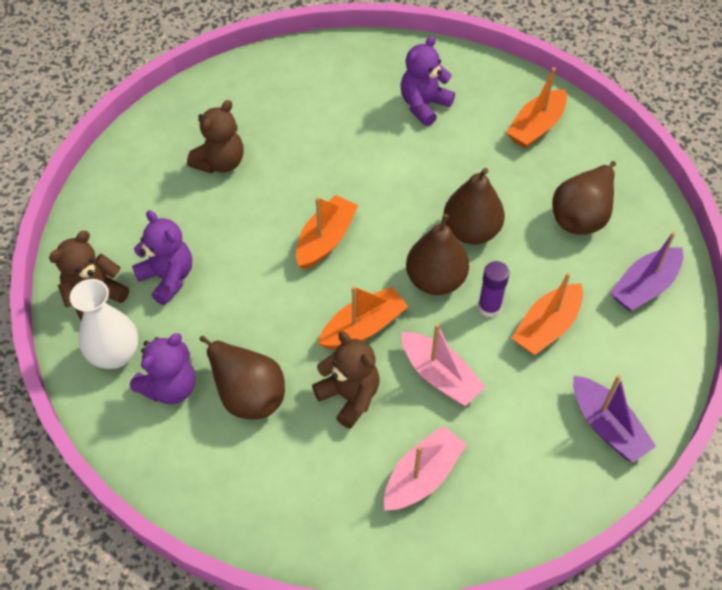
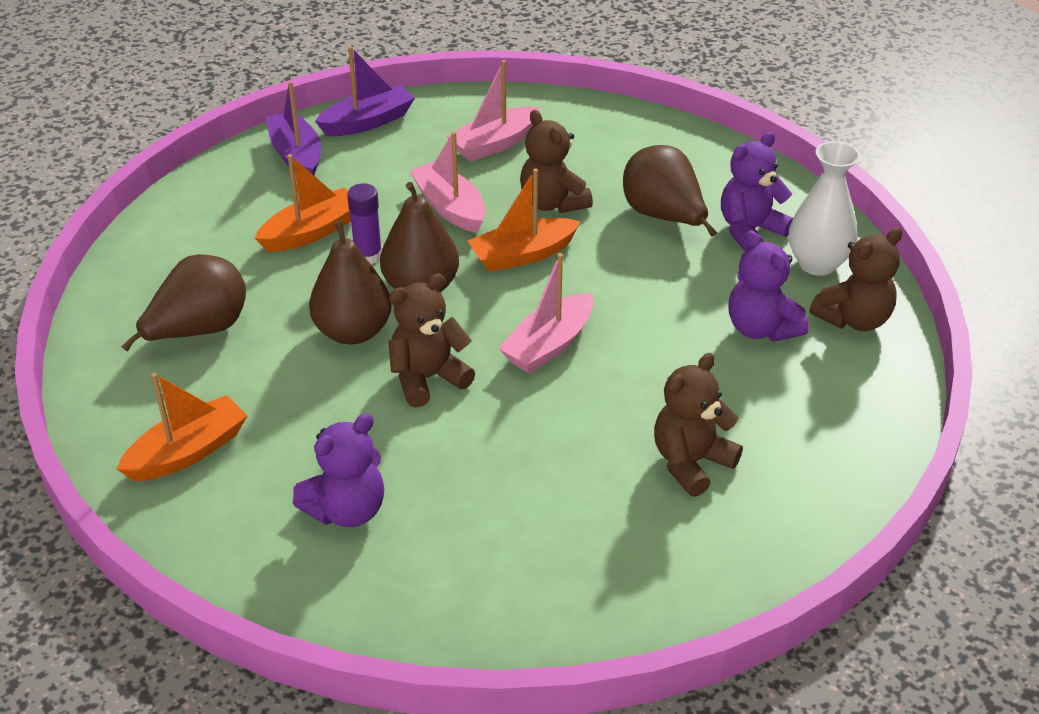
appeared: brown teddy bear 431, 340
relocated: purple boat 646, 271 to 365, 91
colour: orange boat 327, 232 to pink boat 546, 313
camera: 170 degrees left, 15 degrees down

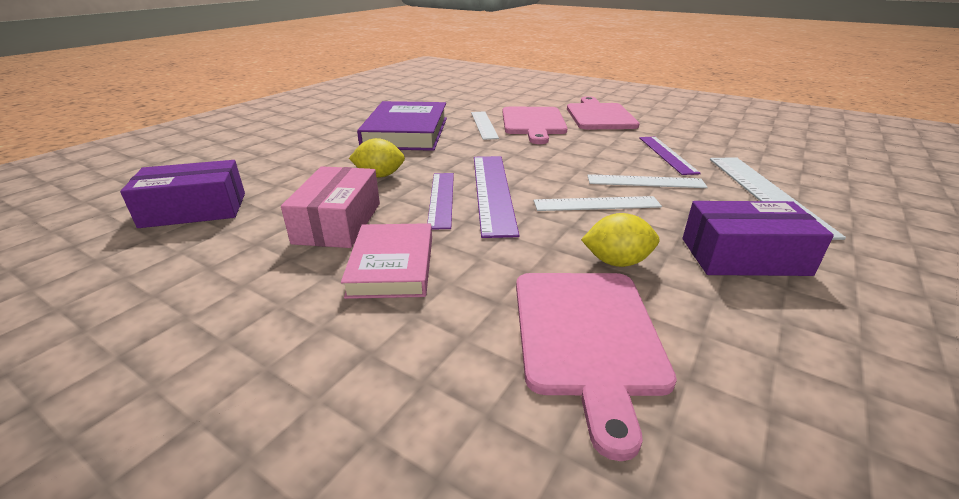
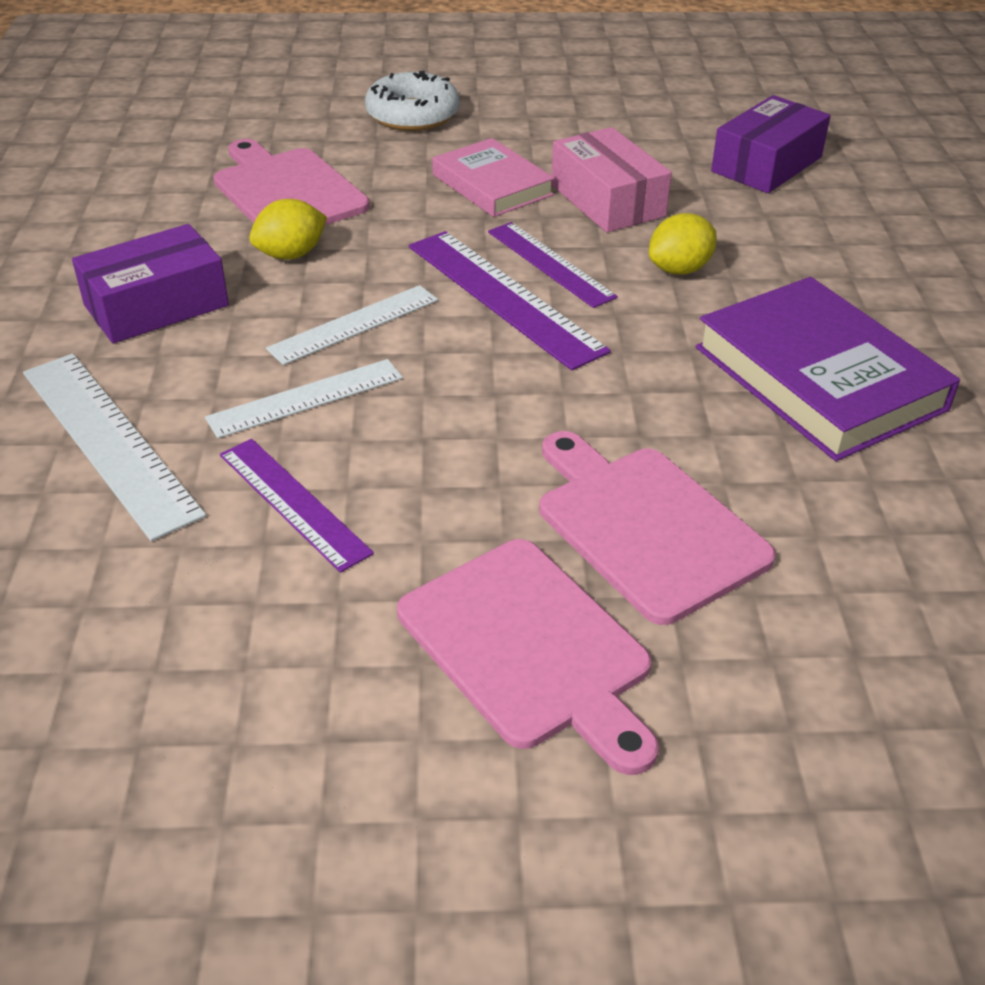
missing: white ruler 485, 125
appeared: white donut 412, 101
camera: 145 degrees right, 10 degrees up

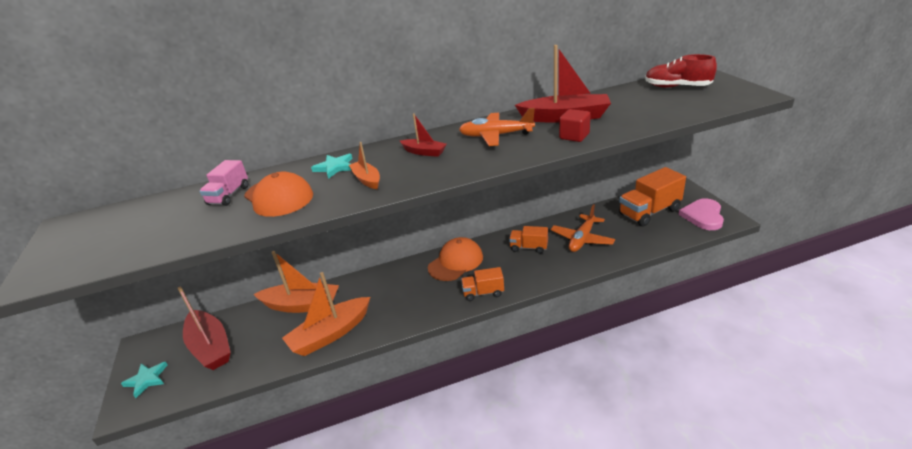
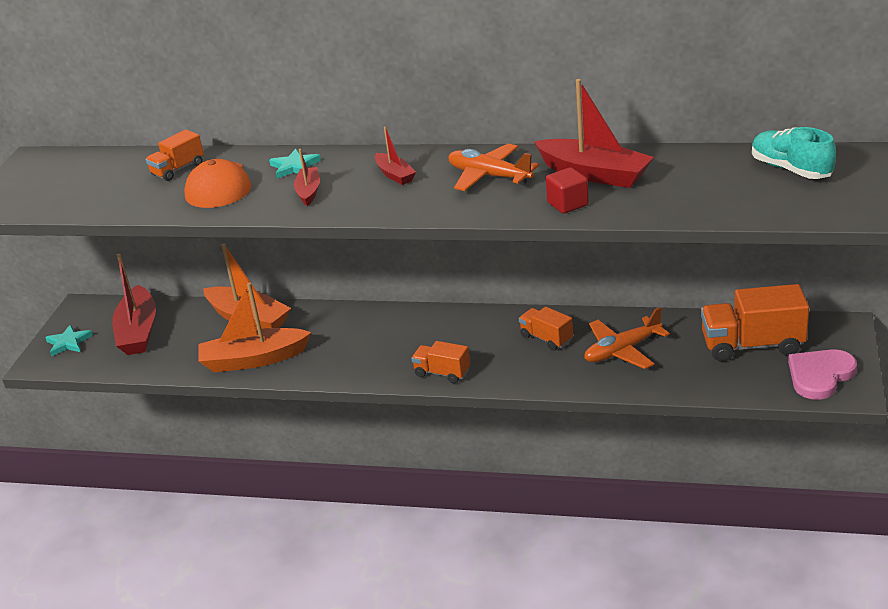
missing: orange cap 455, 259
colour: pink truck 223, 183 to orange truck 175, 155; orange boat 364, 165 to red boat 307, 177; red shoe 681, 71 to turquoise shoe 794, 153
camera: 30 degrees right, 0 degrees up

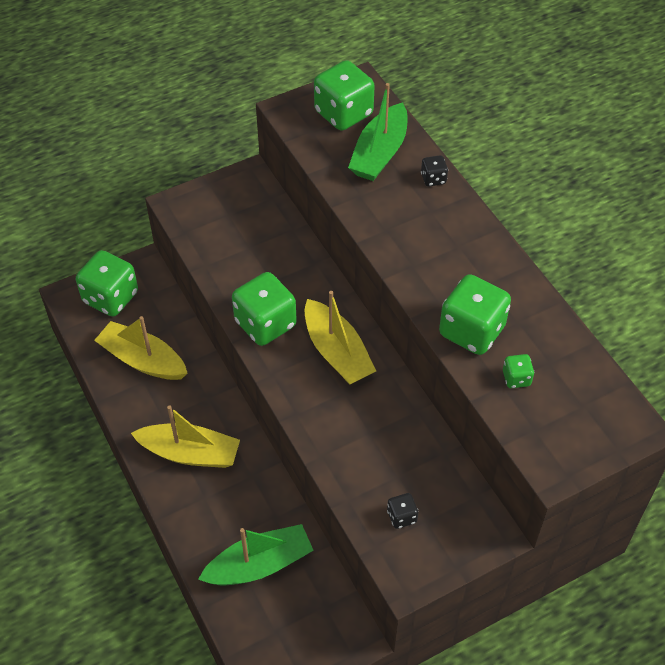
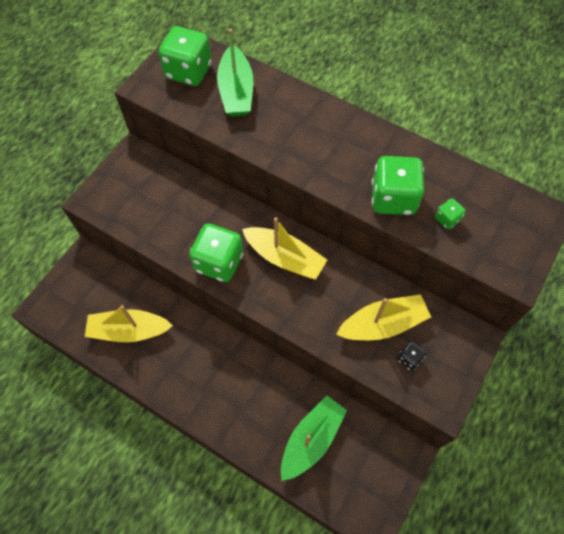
missing: green dice 107, 283; black dice 434, 170
relocated: yellow boat 185, 436 to 383, 317
camera: 30 degrees left, 10 degrees up

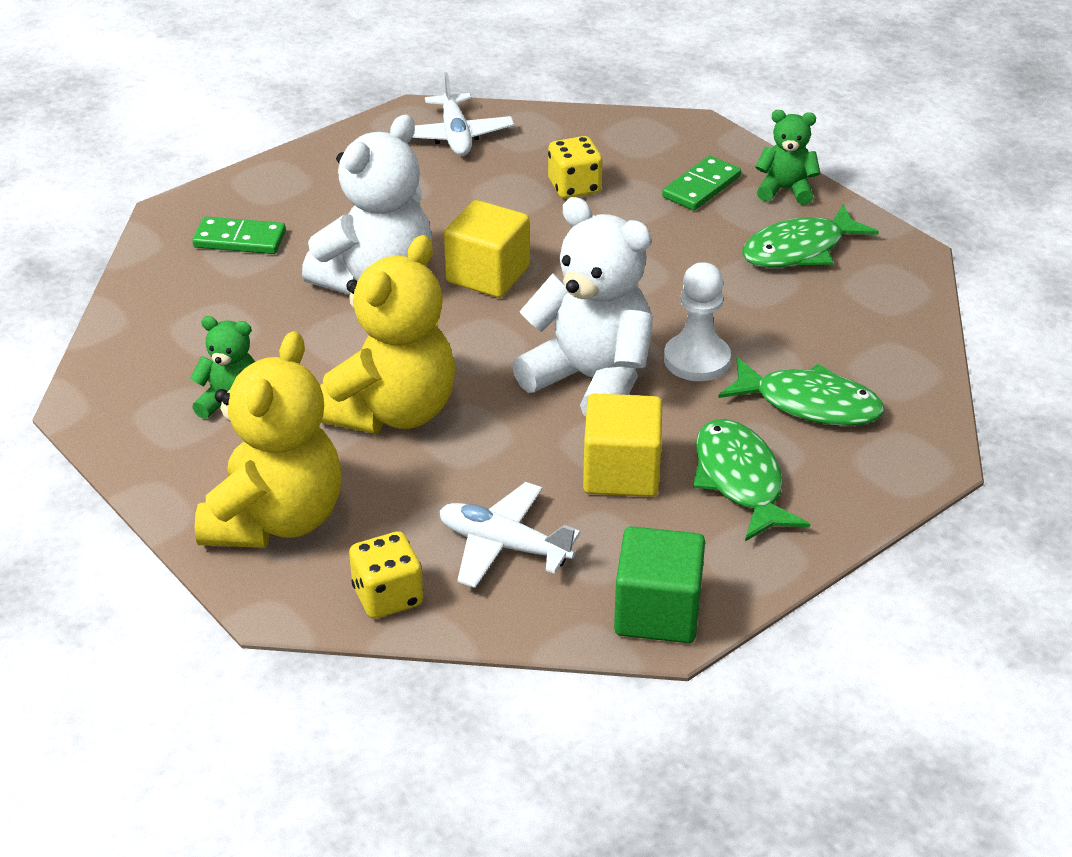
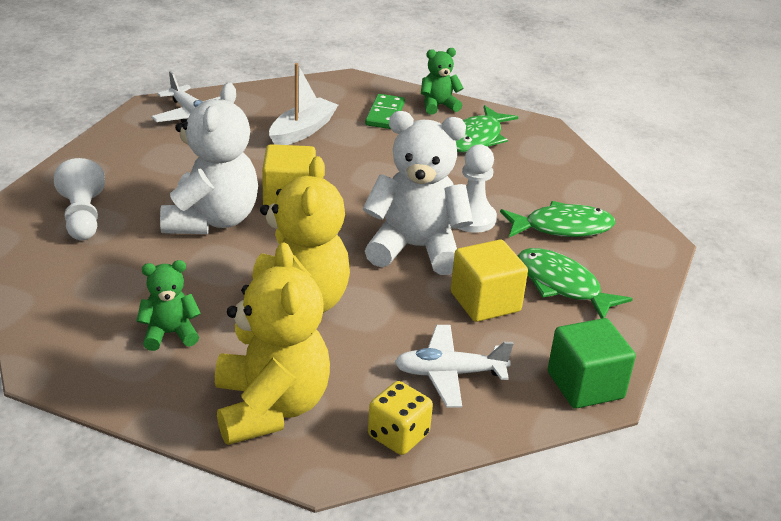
exchanged: green domino 239, 235 to white pawn 79, 199; yellow dice 575, 167 to white boat 303, 104
camera: 30 degrees left, 5 degrees down

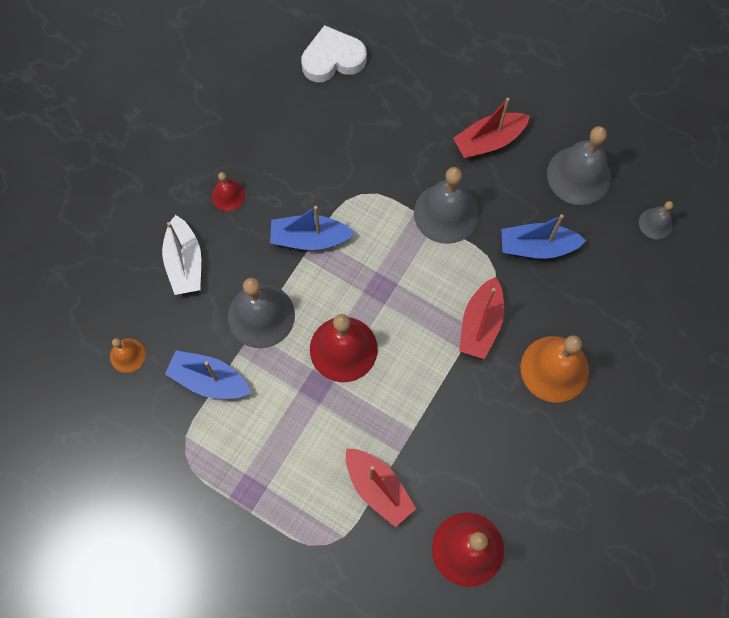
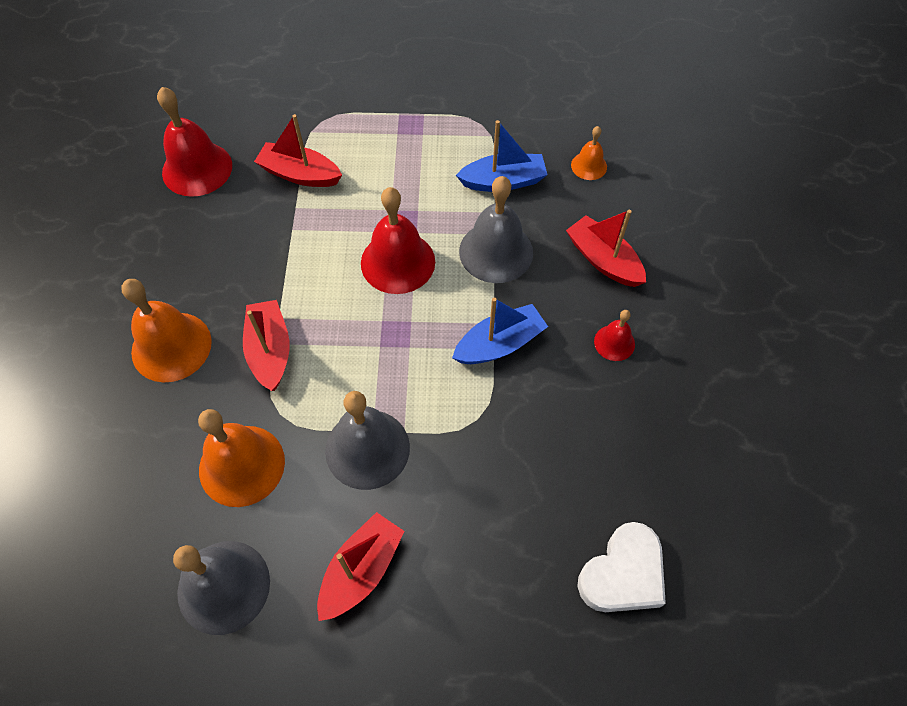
missing: grey bell 656, 220
exchanged: blue boat 543, 236 to orange bell 241, 458
colour: white boat 181, 255 to red boat 606, 248
camera: 150 degrees right, 10 degrees down

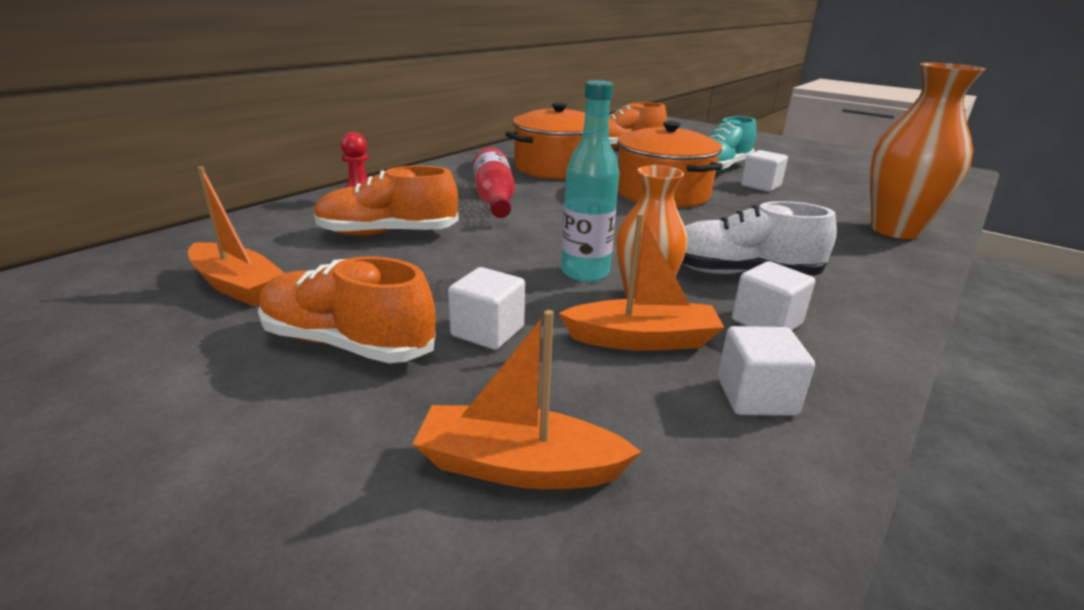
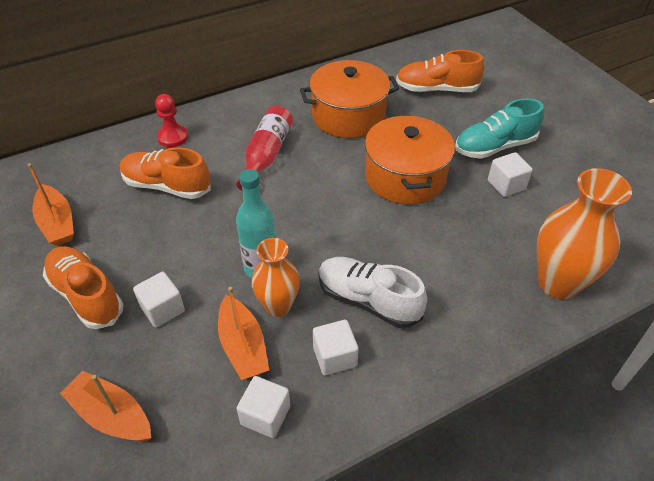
spun: orange boat 641, 282 = 243, 333 45 degrees clockwise
camera: 25 degrees right, 20 degrees up

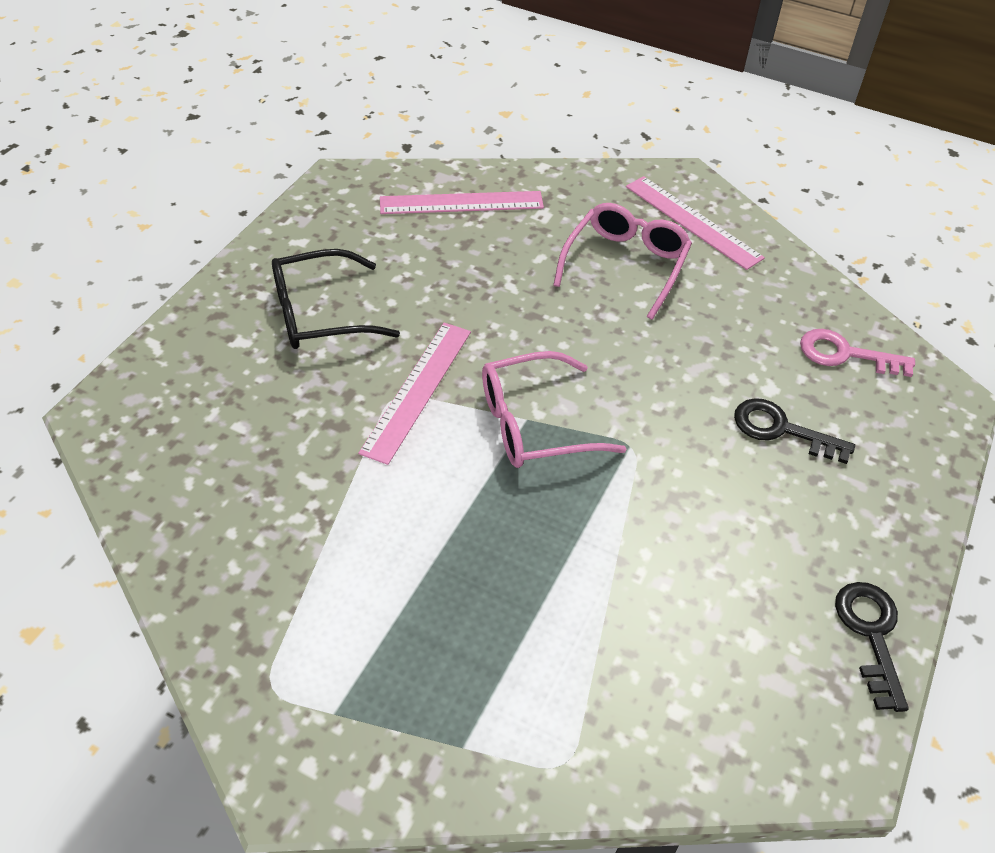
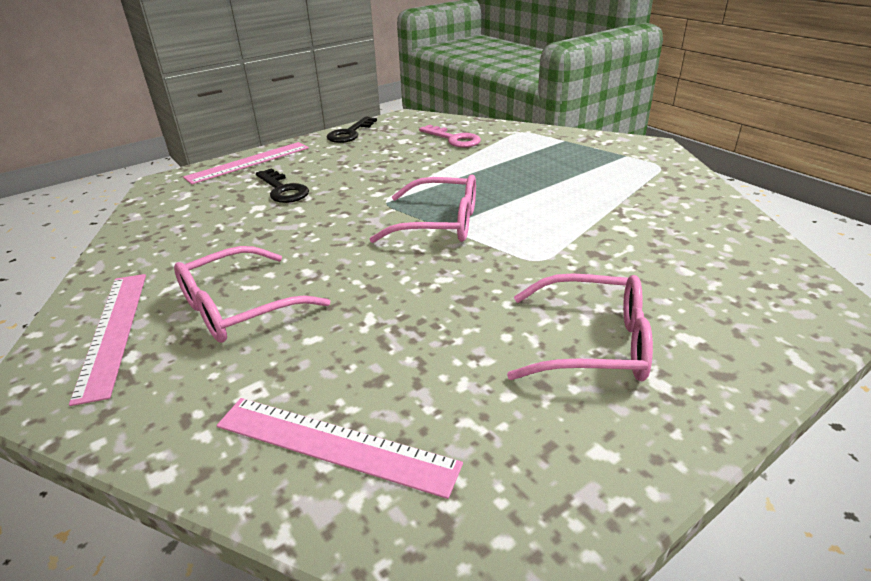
relocated: pink ruler 414, 394 to 246, 163; pink key 857, 353 to 450, 136
colour: black glasses 336, 299 to pink glasses 580, 327
camera: 150 degrees left, 15 degrees down

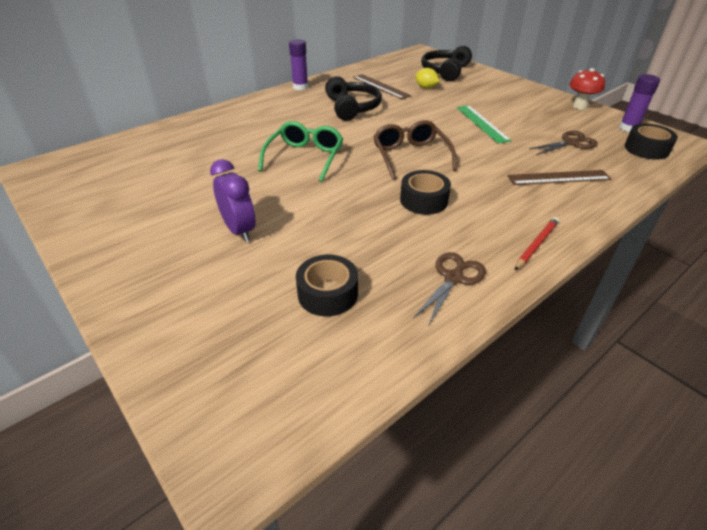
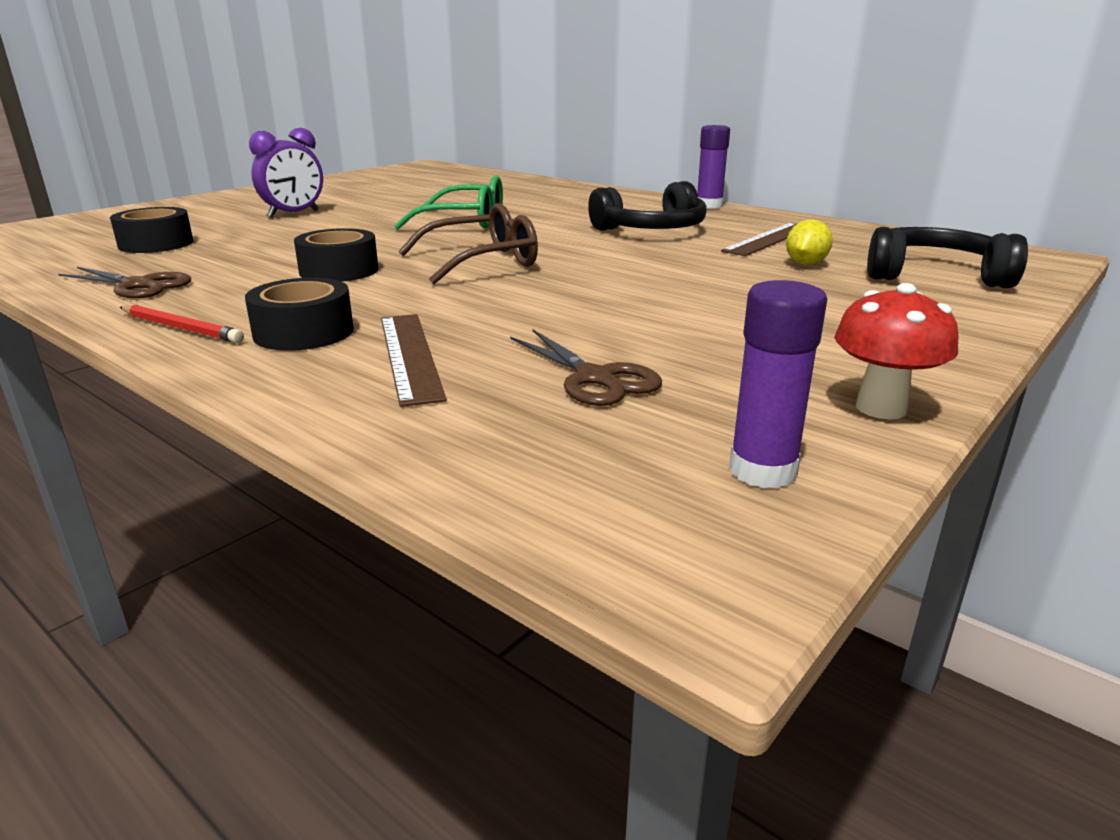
missing: green ruler 484, 124
relocated: black tape 651, 141 to 299, 314
camera: 80 degrees right, 15 degrees down

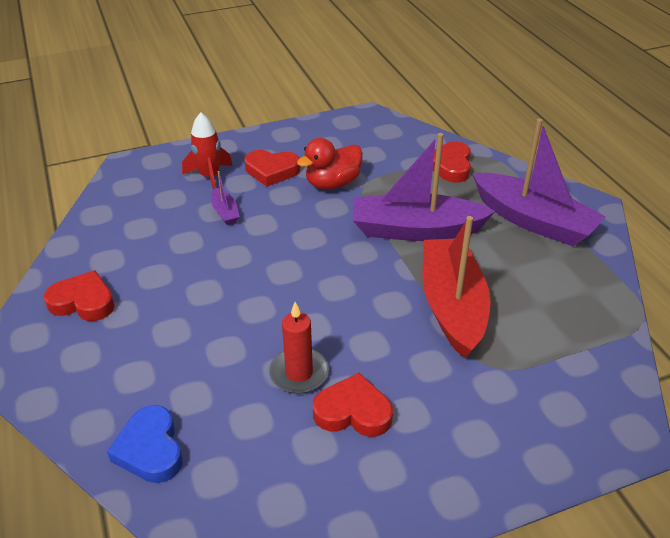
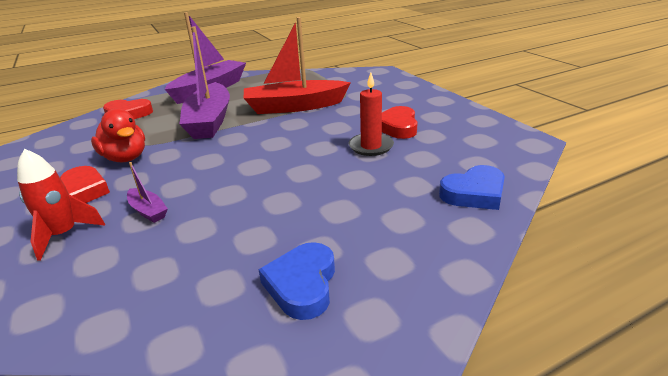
colour: red heart 79, 295 to blue heart 296, 281
spun: purple boat 225, 198 = 147, 192 75 degrees clockwise
camera: 95 degrees left, 10 degrees down

